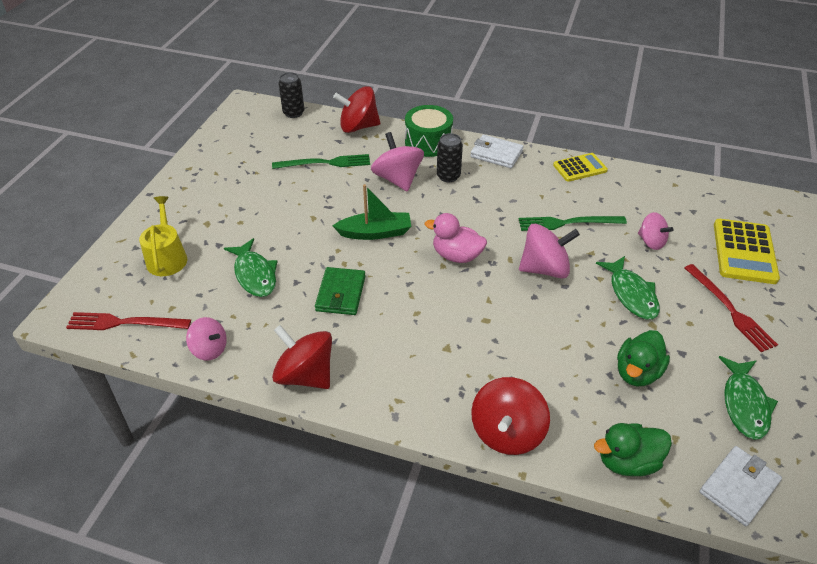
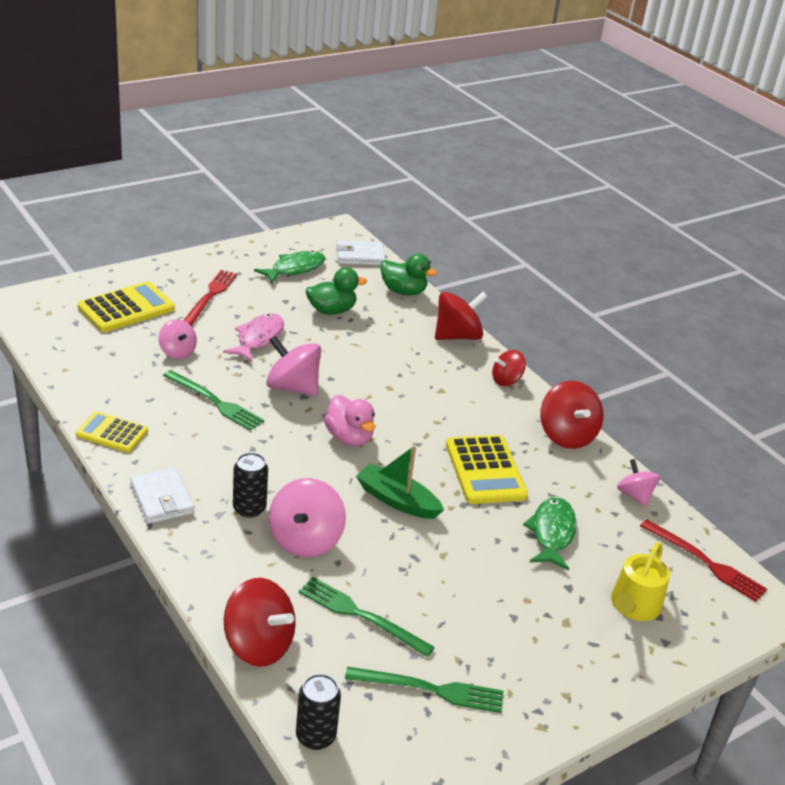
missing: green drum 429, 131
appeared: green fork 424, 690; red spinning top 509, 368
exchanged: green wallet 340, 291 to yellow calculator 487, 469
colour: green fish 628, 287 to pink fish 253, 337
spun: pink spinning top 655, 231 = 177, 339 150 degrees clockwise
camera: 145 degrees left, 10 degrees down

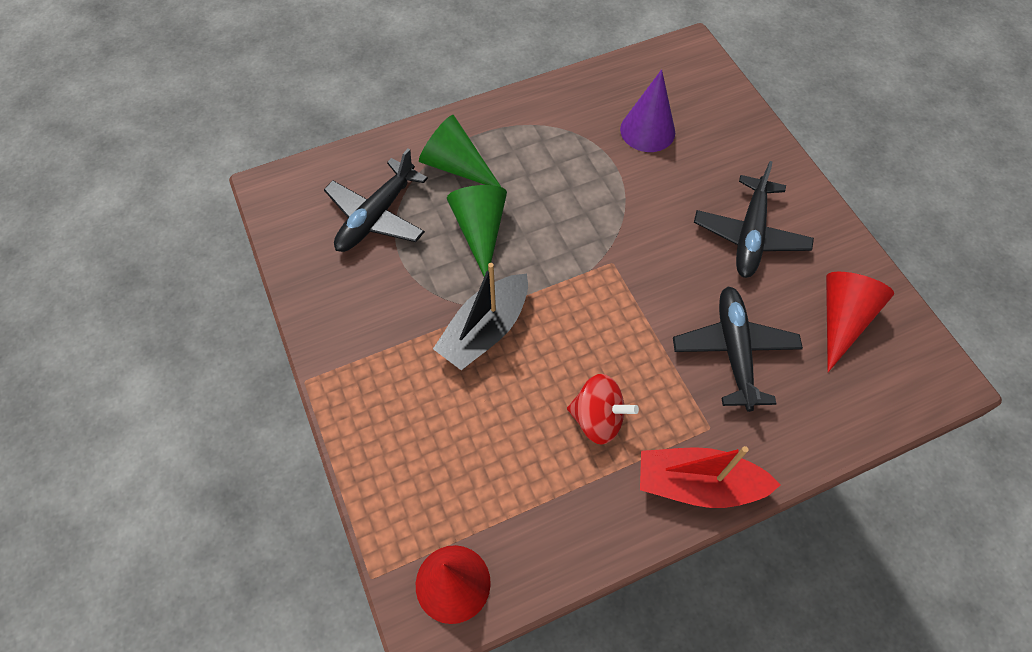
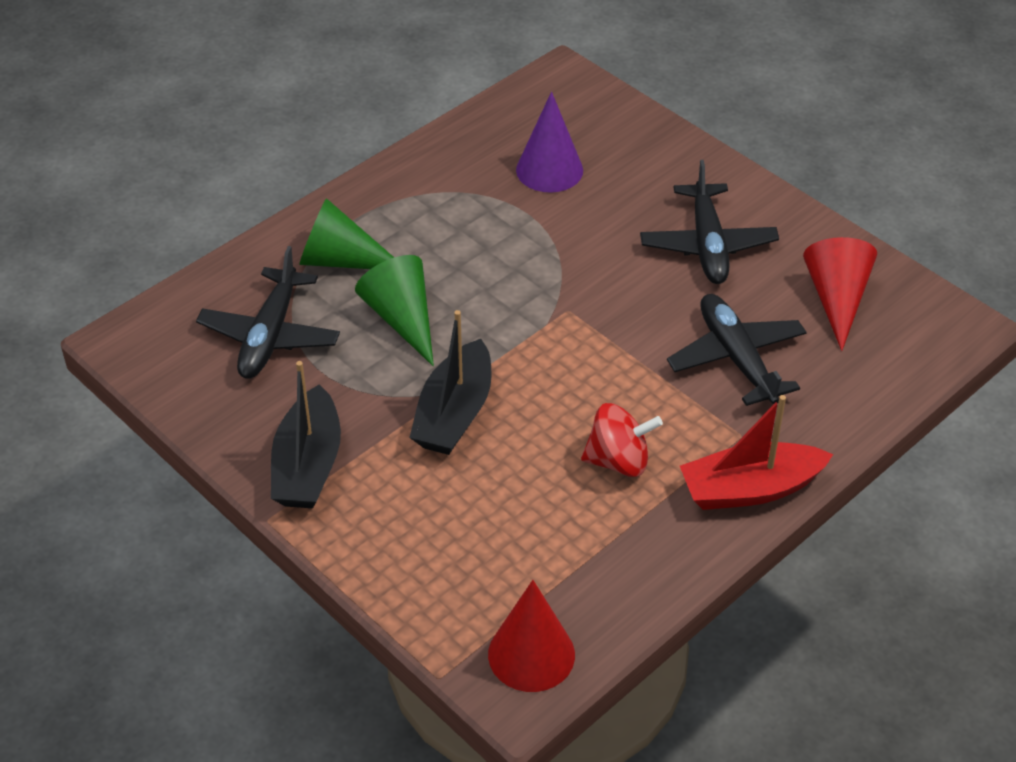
appeared: black boat 306, 434
camera: 20 degrees left, 15 degrees down

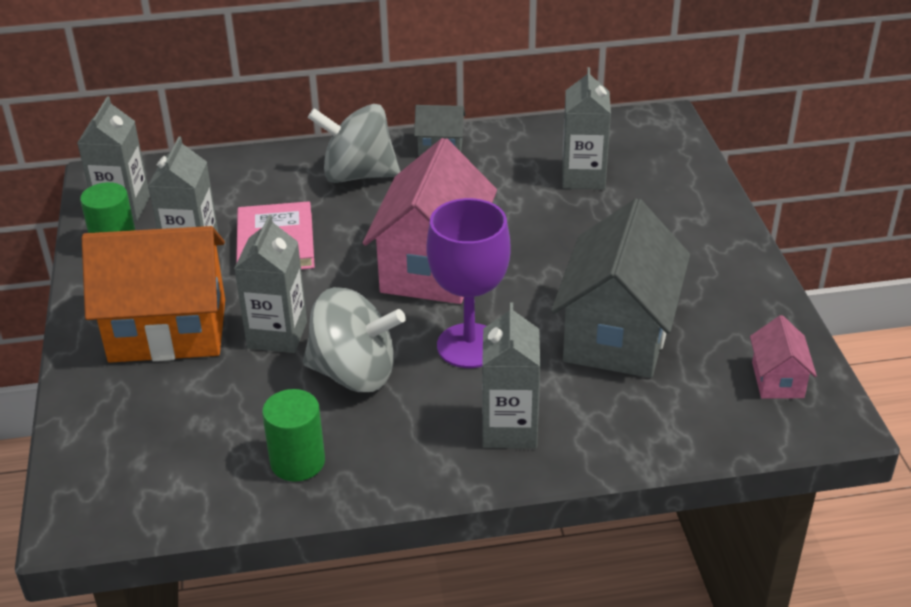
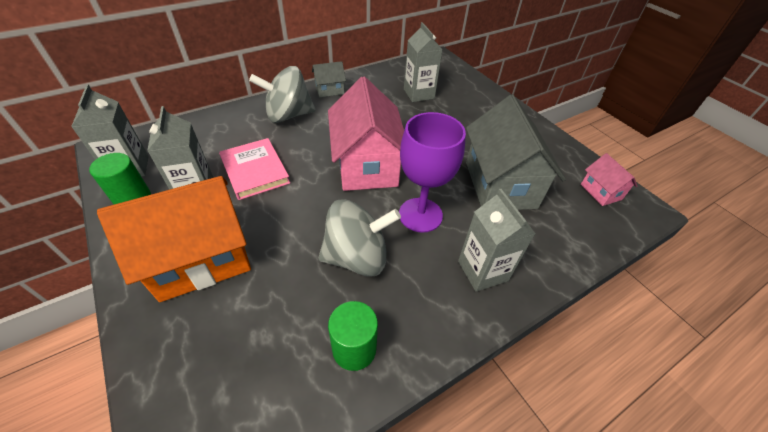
missing: grey carton 270, 284
camera: 25 degrees left, 10 degrees up

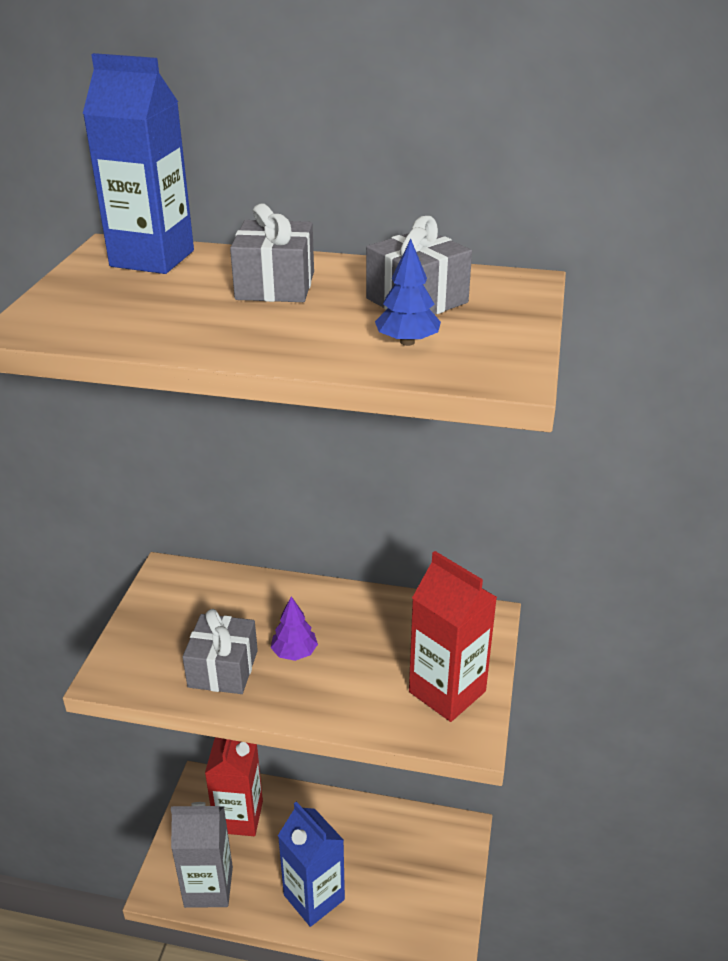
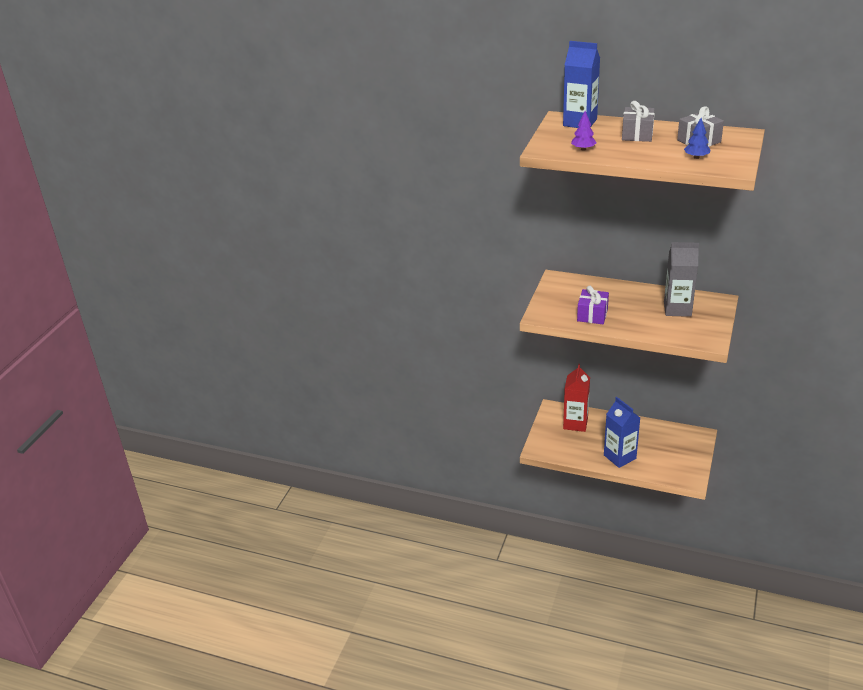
missing: red carton 453, 636
relocated: purple tree 294, 628 to 584, 131; grey carton 202, 855 to 681, 279
colour: grey gift 220, 651 to purple gift 593, 305
camera: 10 degrees right, 0 degrees up

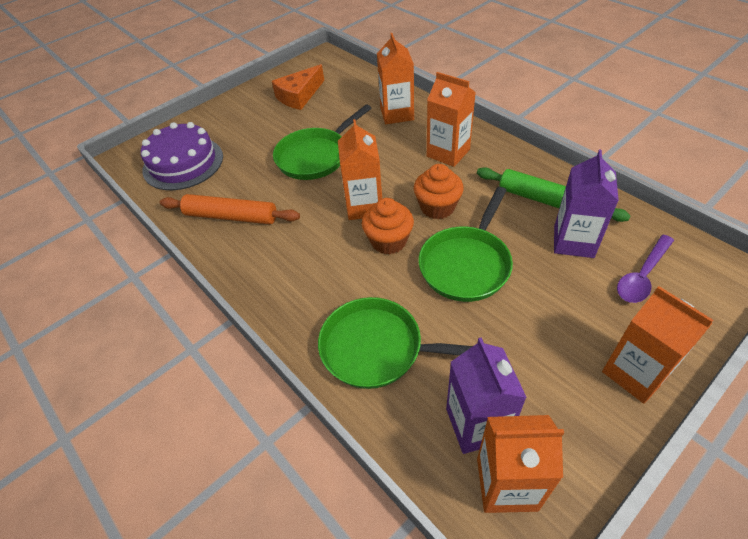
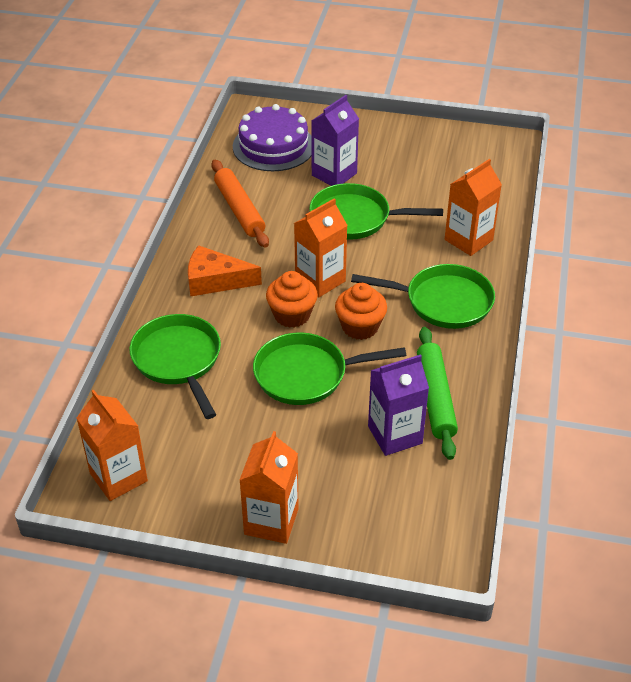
missing: purple spoon 645, 268
relocated: orange cheese 298, 87 to 225, 270; purple carton 486, 395 to 335, 140
exchanged: orange carton 451, 119 to green pan 423, 296
camera: 50 degrees right, 5 degrees down

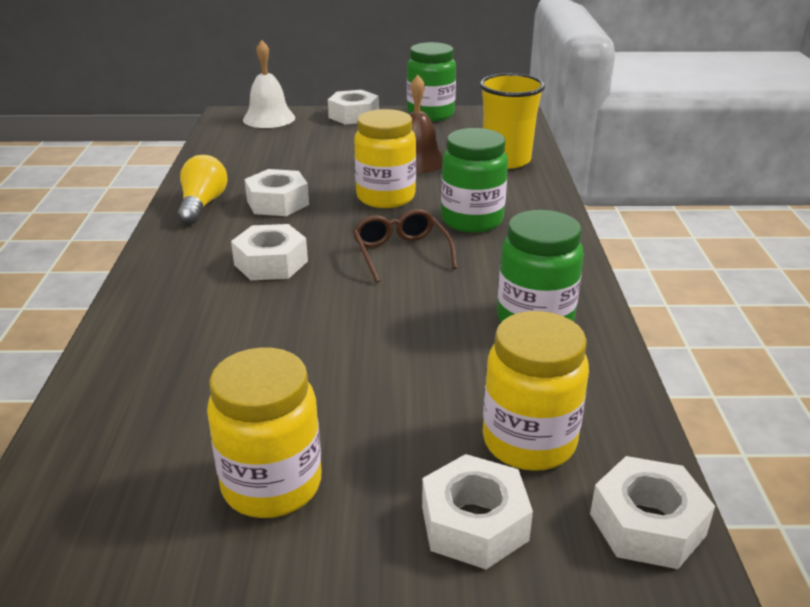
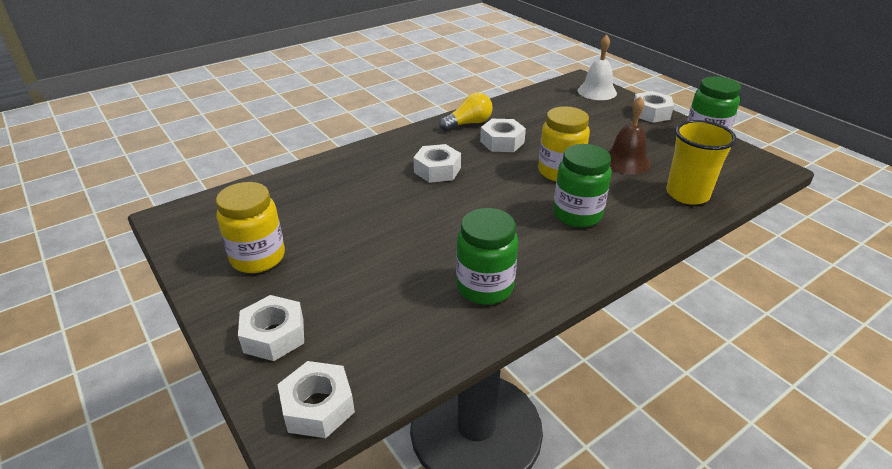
missing: brown glasses 405, 246; yellow jar 536, 391
camera: 55 degrees right, 5 degrees up

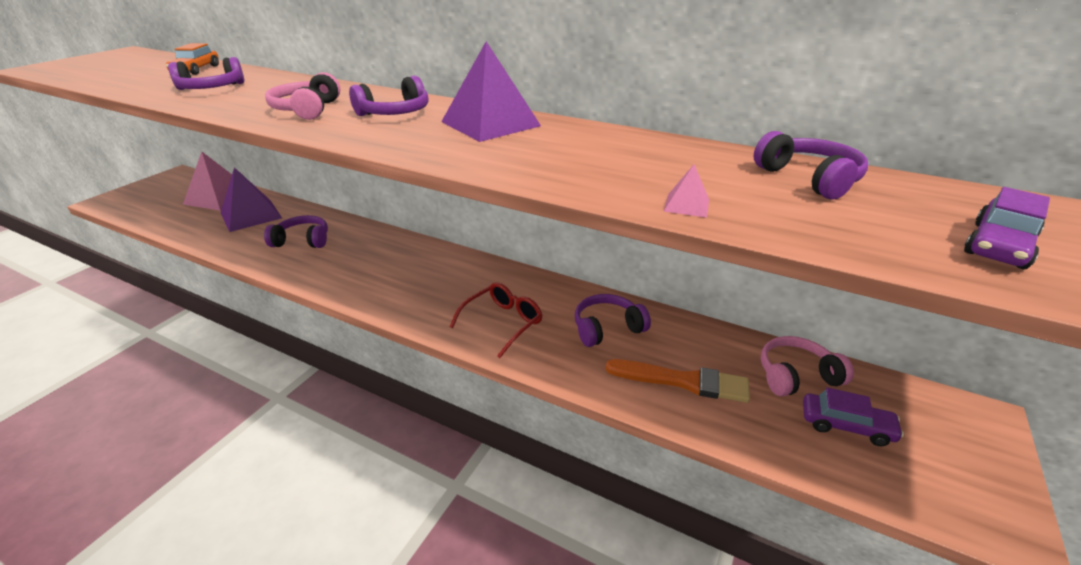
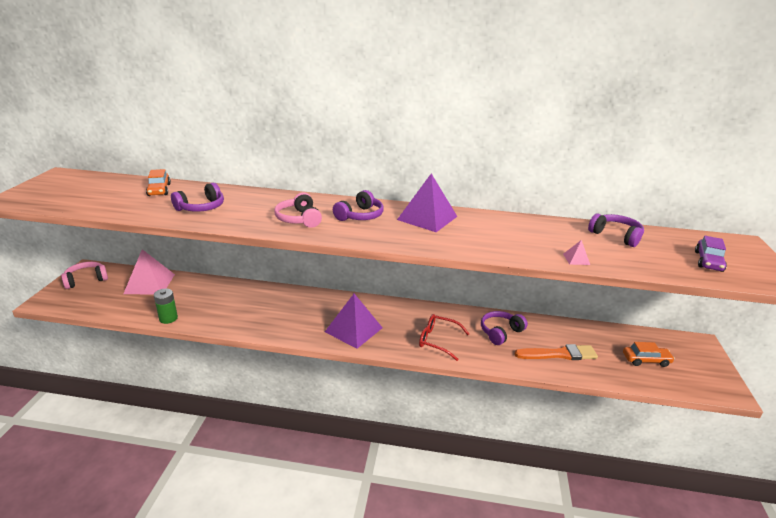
missing: purple headphones 296, 231
appeared: green battery 166, 306
relocated: pink headphones 807, 366 to 84, 275; purple pyramid 251, 199 to 354, 321
colour: purple car 853, 416 to orange car 649, 354
spun: red glasses 496, 320 = 444, 337 90 degrees counterclockwise
camera: 20 degrees left, 5 degrees down

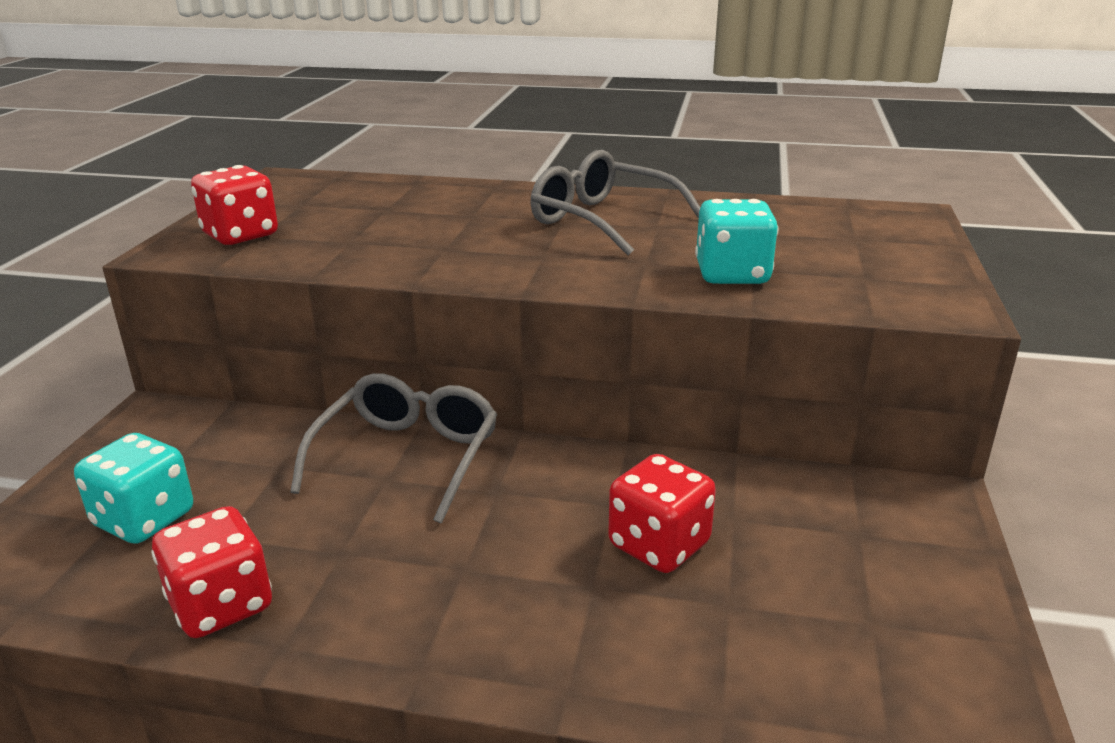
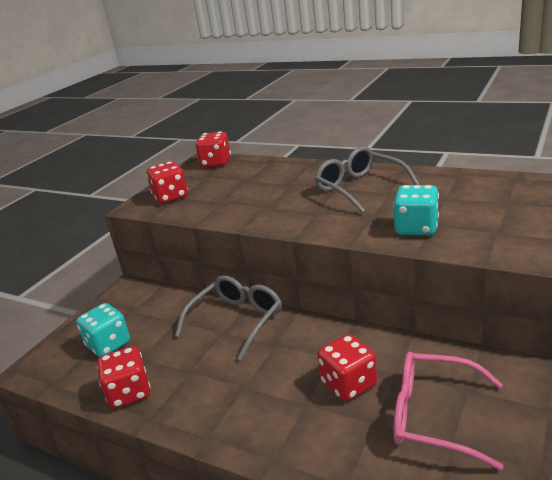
appeared: red dice 213, 150; pink glasses 448, 411
camera: 20 degrees right, 0 degrees up

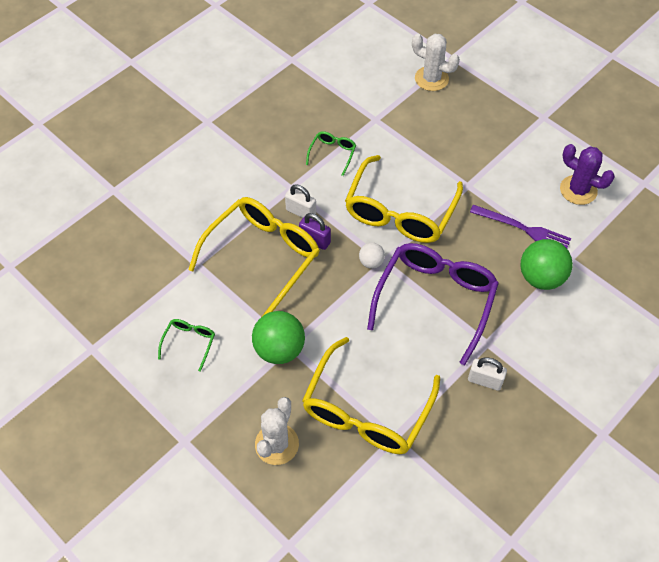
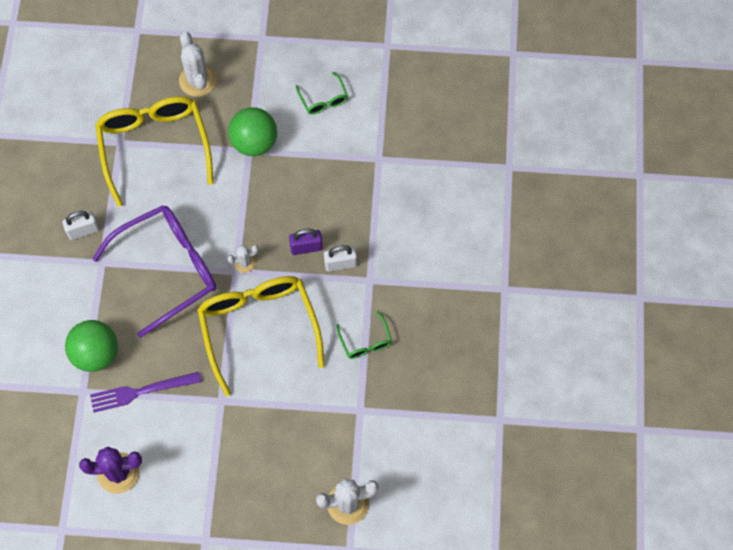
missing: yellow glasses 254, 256
exchanged: white ball 372, 255 to white cactus 243, 259
spun: purple glasses 433, 304 = 154, 271 105 degrees counterclockwise
camera: 140 degrees right, 10 degrees up

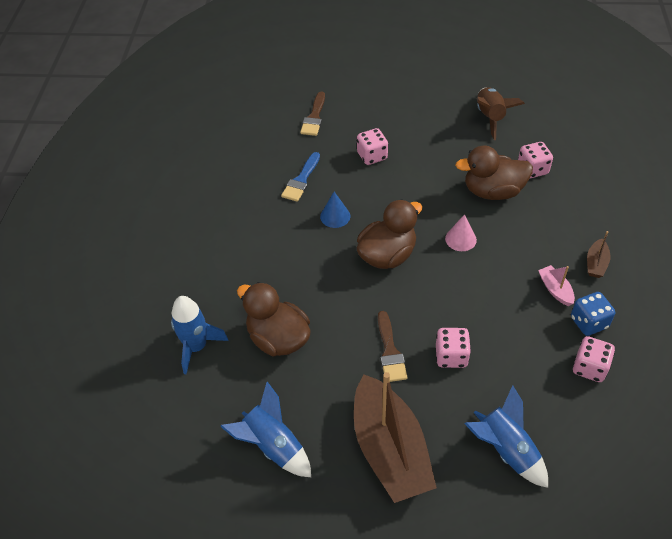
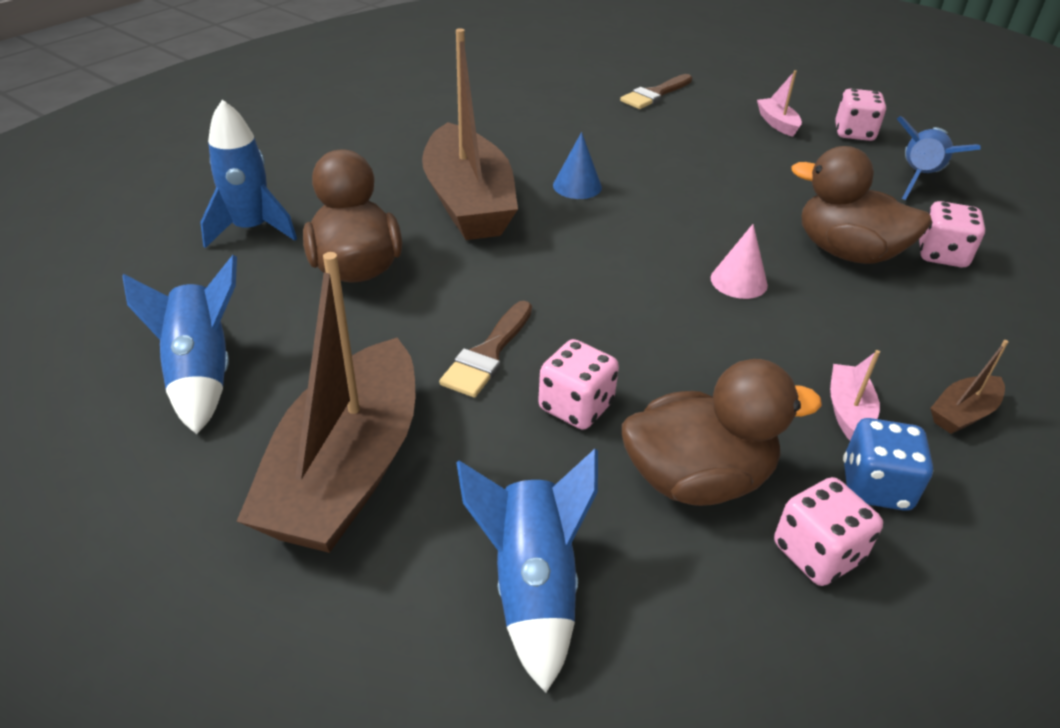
missing: blue brush 300, 177
appeared: brown boat 470, 134; pink boat 779, 103
relocated: brown duck 390, 234 to 722, 432; pink dice 372, 146 to 860, 115
colour: brown rocket 500, 113 to blue rocket 939, 158
camera: 30 degrees right, 10 degrees down

